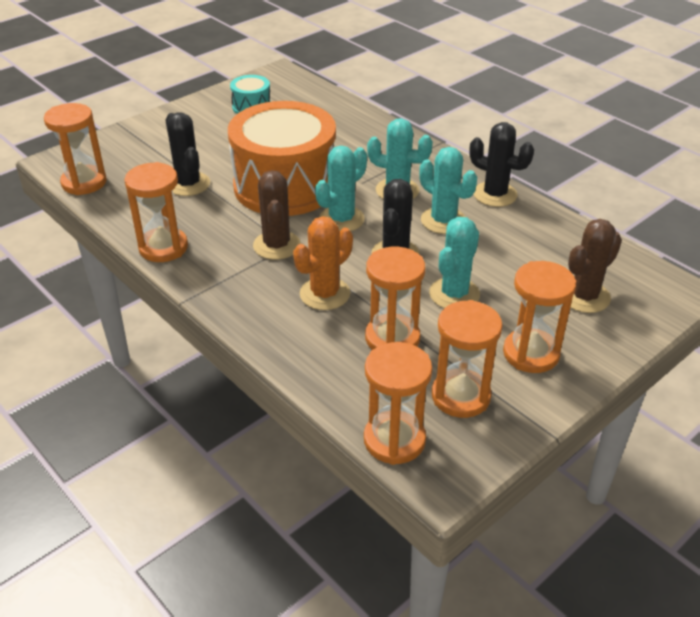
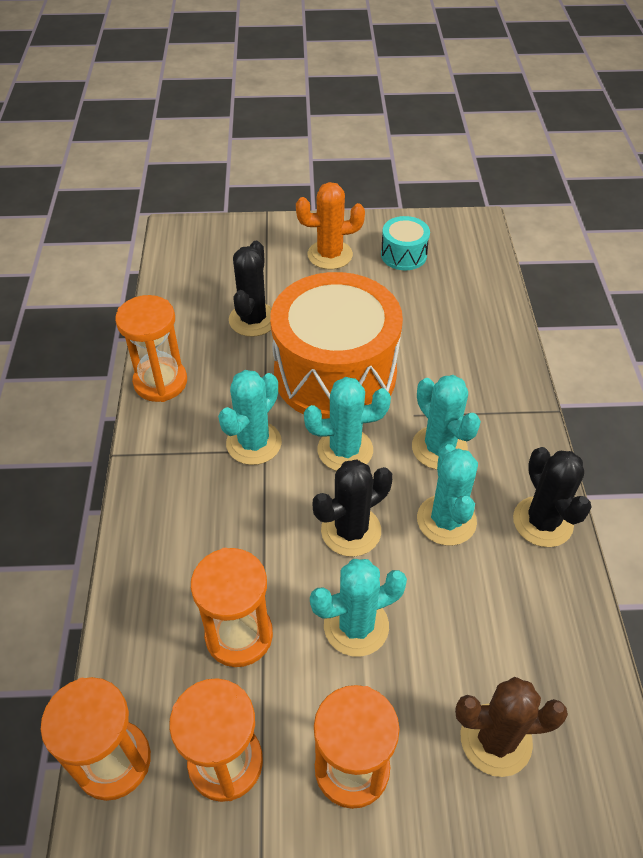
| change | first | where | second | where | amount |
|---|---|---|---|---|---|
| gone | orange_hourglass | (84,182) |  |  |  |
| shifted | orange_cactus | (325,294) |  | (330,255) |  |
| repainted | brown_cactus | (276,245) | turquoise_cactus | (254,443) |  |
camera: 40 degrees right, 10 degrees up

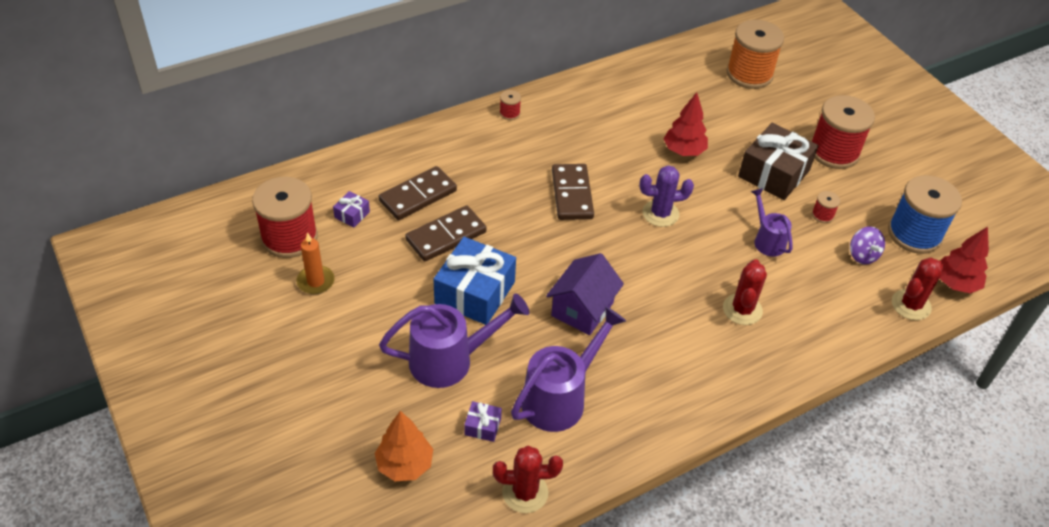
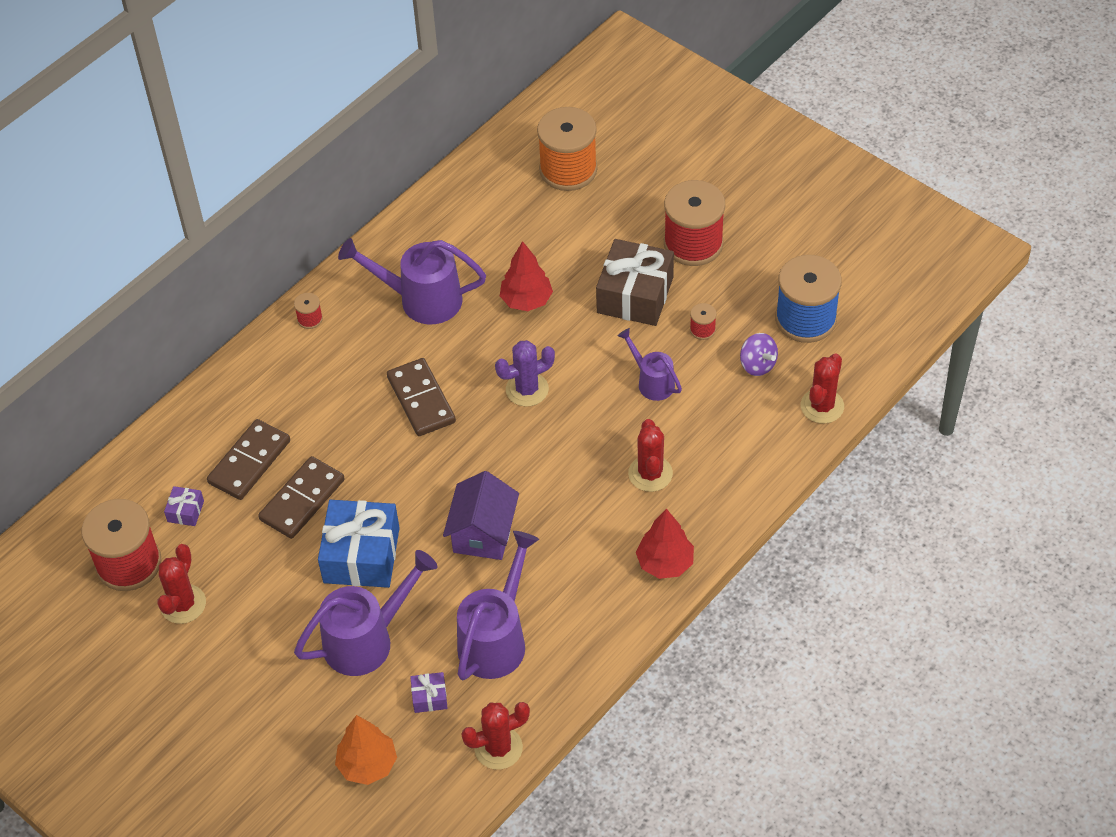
| change | first | where | second | where | amount |
|---|---|---|---|---|---|
| new |  |  | purple_watering_can | (421,299) |  |
| shifted | red_tree | (955,283) |  | (665,563) |  |
| swapped | orange_candle | (315,281) | red_cactus | (183,604) |  |
camera: 15 degrees left, 5 degrees up

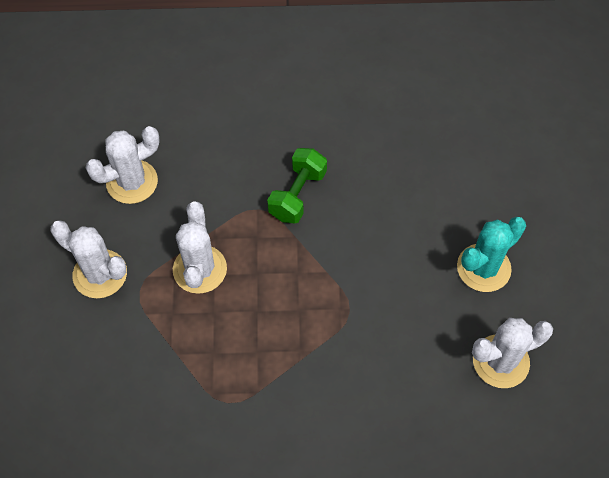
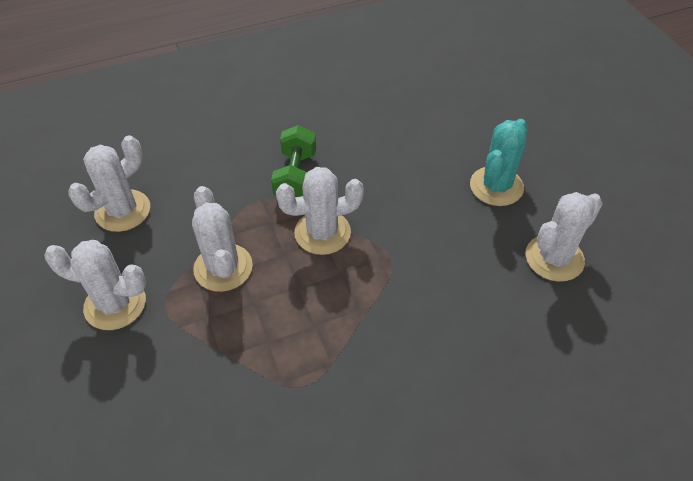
| change | first | where | second | where | amount |
|---|---|---|---|---|---|
| new |  |  | white_cactus | (322,233) |  |
camera: 20 degrees left, 10 degrees down

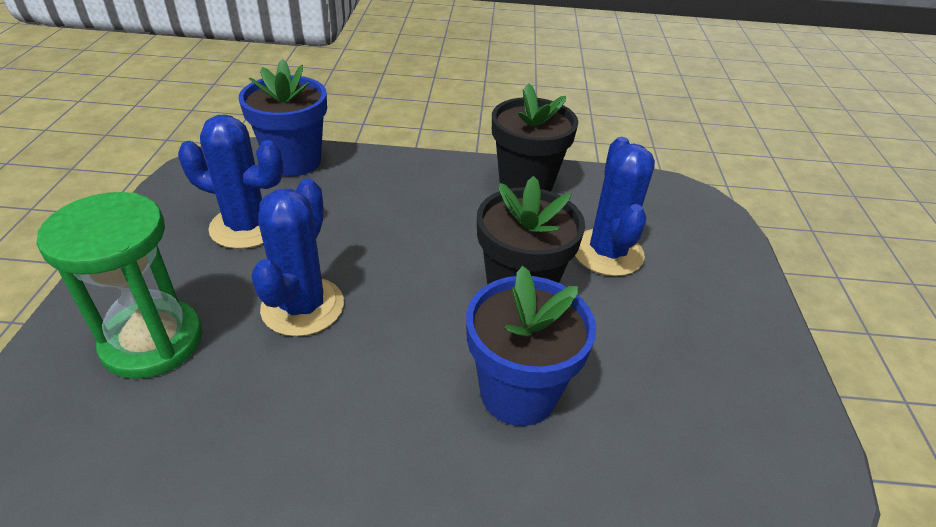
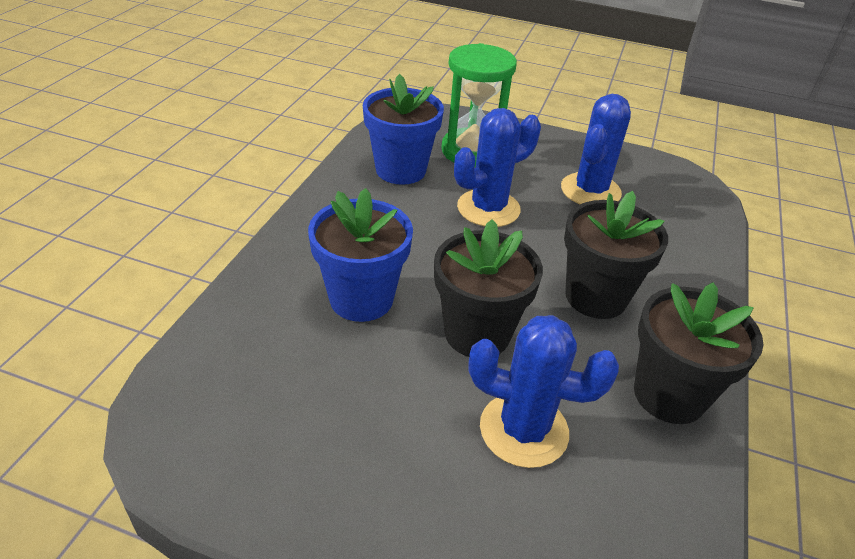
| change | first | where | second | where | amount |
|---|---|---|---|---|---|
| new |  |  | black_flower_pot | (595,297) |  |
| shifted | blue_flower_pot | (294,161) |  | (400,170) |  |
| rotated | blue_cactus | (303,307) |  | (488,208) | 60 degrees counterclockwise |
camera: 105 degrees right, 0 degrees up

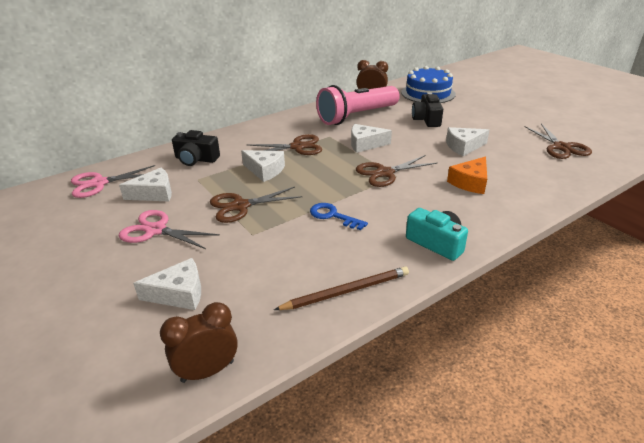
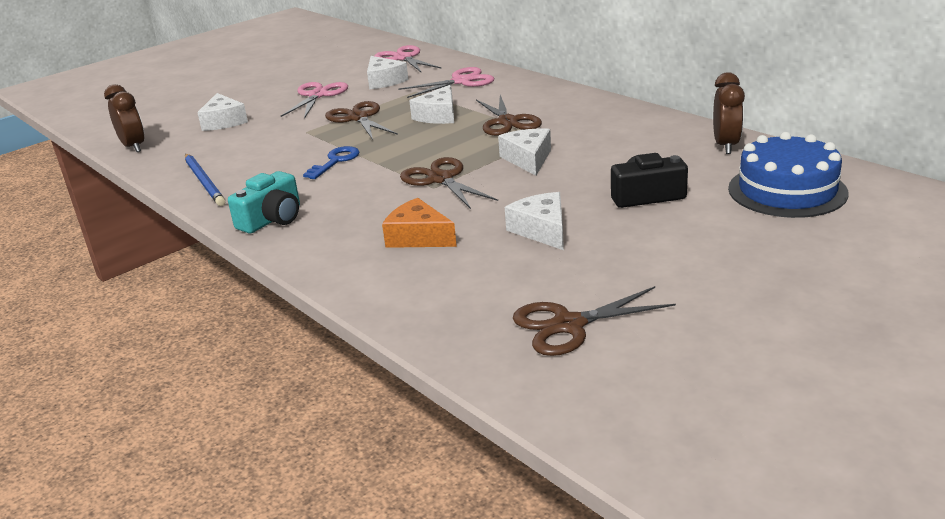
| change | first | where | second | where | amount |
|---|---|---|---|---|---|
| gone | pink_flashlight | (356,116) |  |  |  |
| swapped | black_camera | (196,159) | pink_scissors | (461,81) |  |
| repainted | brown_pencil | (346,291) | blue_pencil | (204,182) |  |
camera: 85 degrees right, 5 degrees down

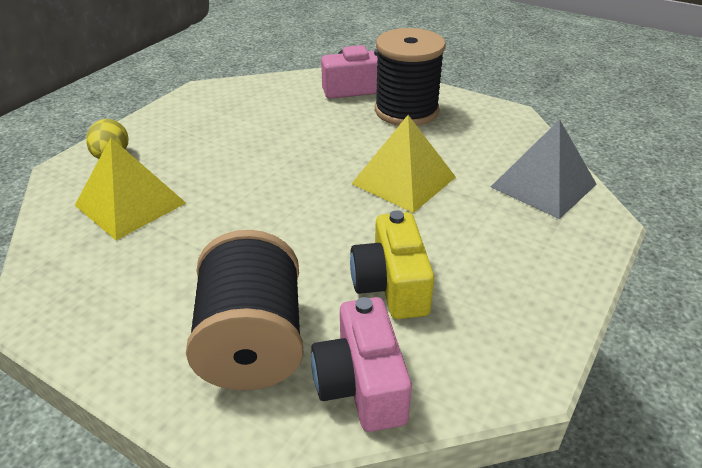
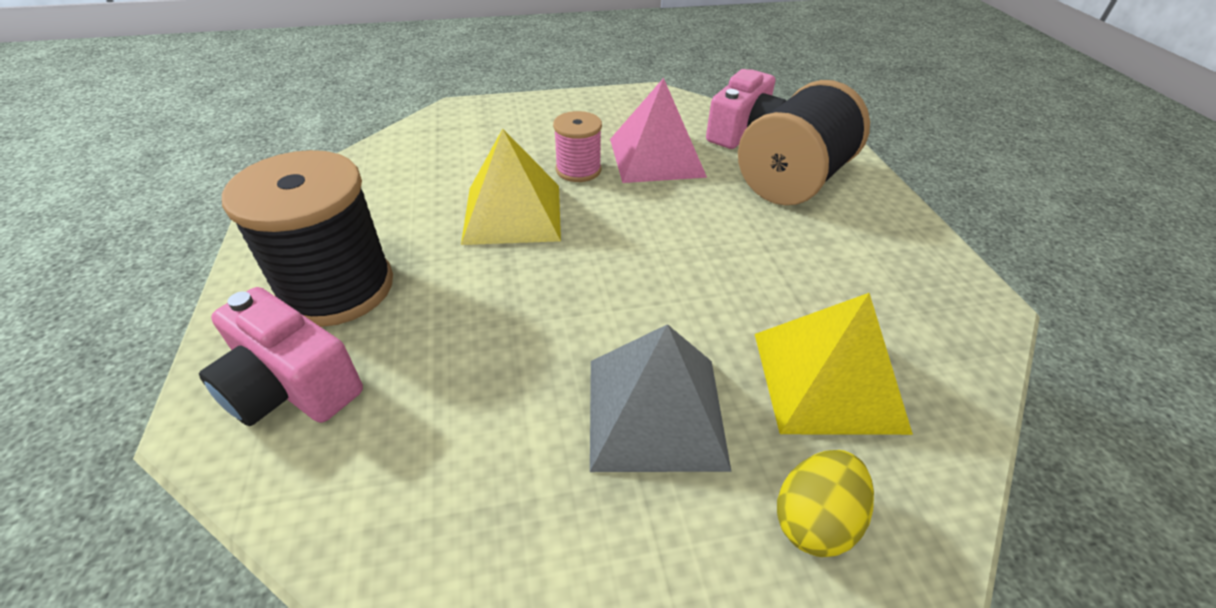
| change | first | where | second | where | amount |
|---|---|---|---|---|---|
| new |  |  | pink_spool | (578,170) |  |
| shifted | grey_pyramid | (543,185) |  | (655,411) |  |
| swapped | yellow_camera | (391,285) | pink_pyramid | (656,157) |  |
camera: 135 degrees left, 5 degrees up

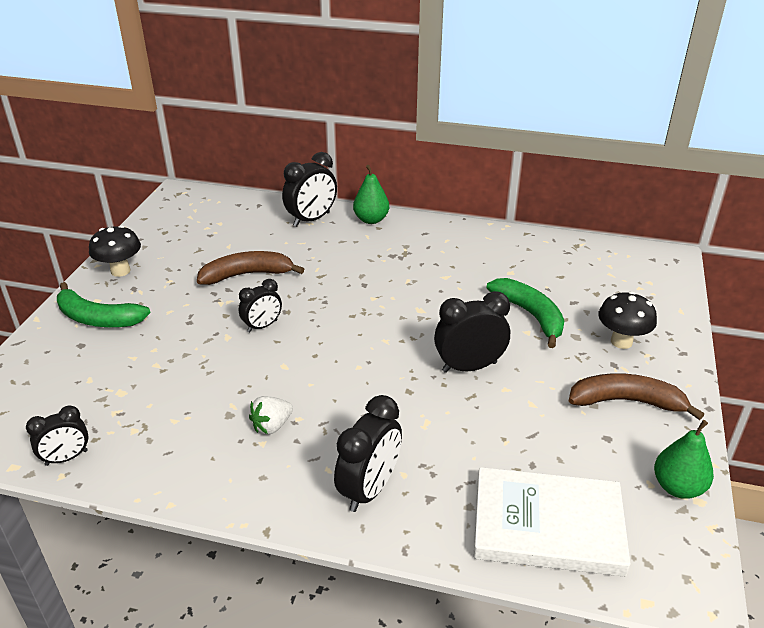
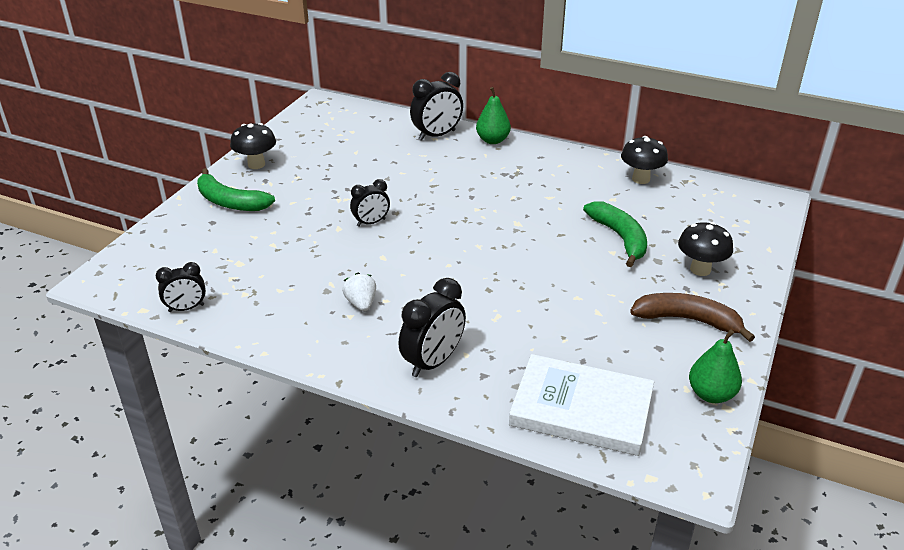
| change | first | where | second | where | amount |
|---|---|---|---|---|---|
| gone | brown_banana | (247,275) |  |  |  |
| gone | black_clock | (469,367) |  |  |  |
| new |  |  | black_mushroom | (641,179) |  |
| rotated | white_strawberry | (272,426) |  | (361,303) | 105 degrees clockwise |
camera: 10 degrees right, 0 degrees up

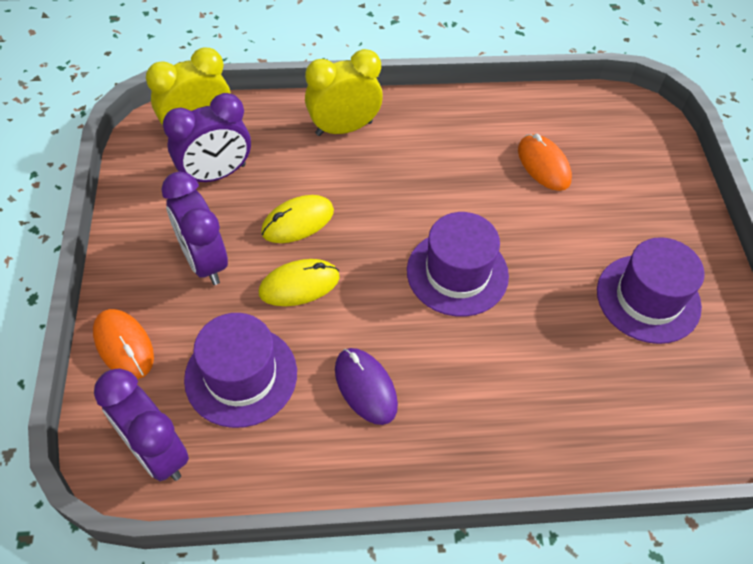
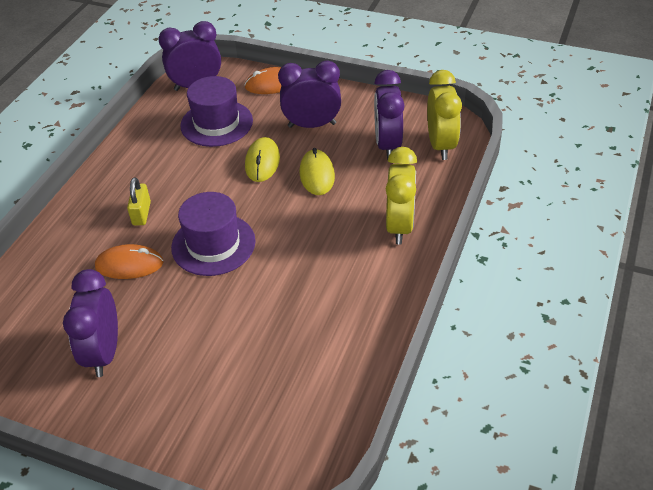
| change | first | where | second | where | amount |
|---|---|---|---|---|---|
| gone | purple_mouse | (365,387) |  |  |  |
| new |  |  | yellow_padlock | (141,213) |  |
| shifted | orange_mouse | (543,165) |  | (129,265) |  |
| swapped | purple_hat | (648,298) | purple_clock | (104,353) |  |
camera: 120 degrees right, 10 degrees down

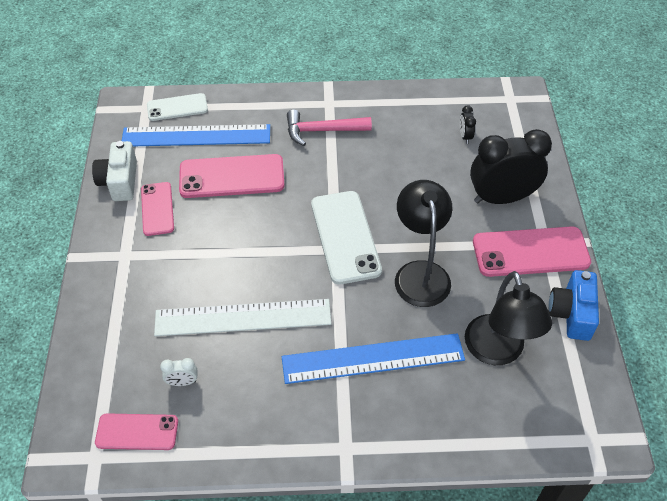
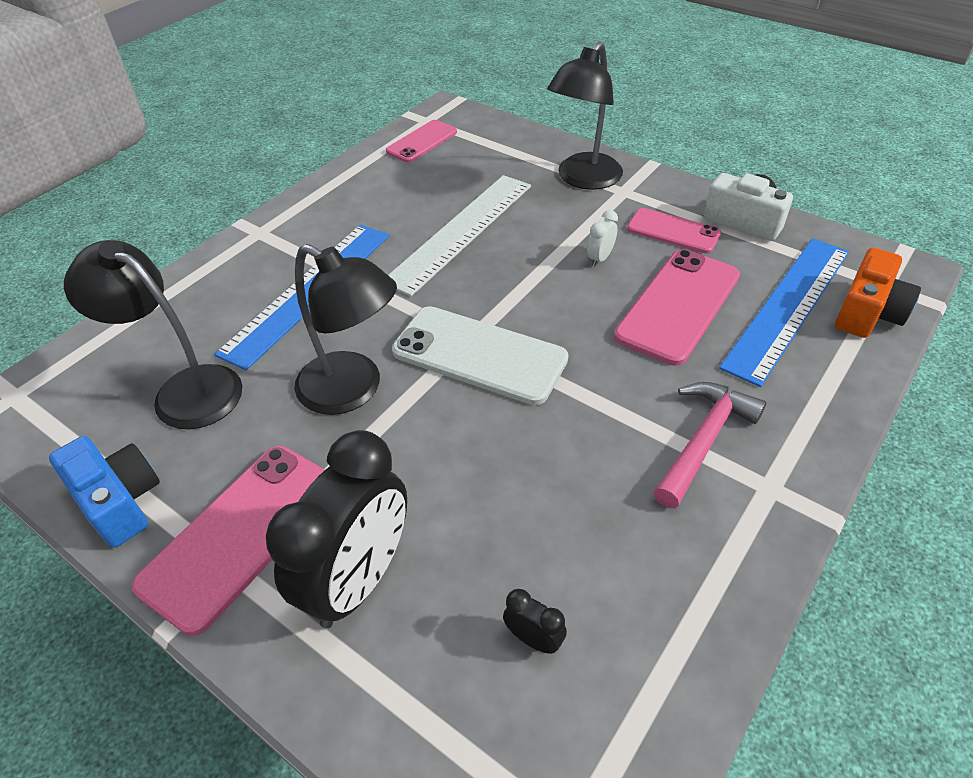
| change | first | where | second | where | amount |
|---|---|---|---|---|---|
| new |  |  | black_lamp | (583,179) |  |
| shifted | white_clock | (182,382) |  | (600,258) |  |
| swapped | white_phone | (177,107) | orange_camera | (868,312) |  |
camera: 130 degrees right, 5 degrees down

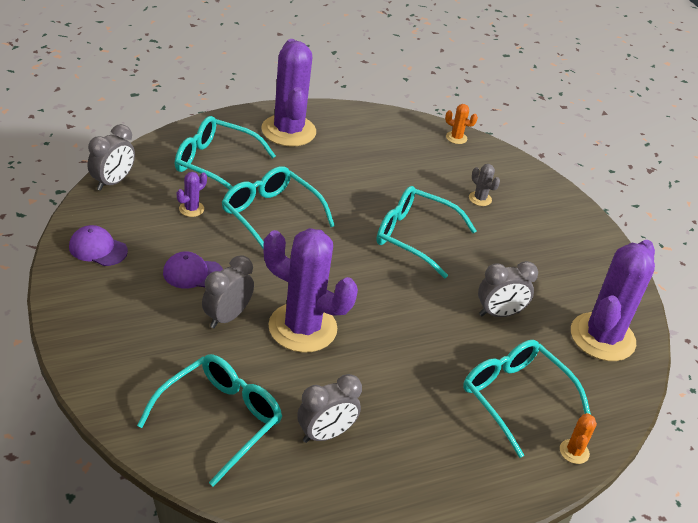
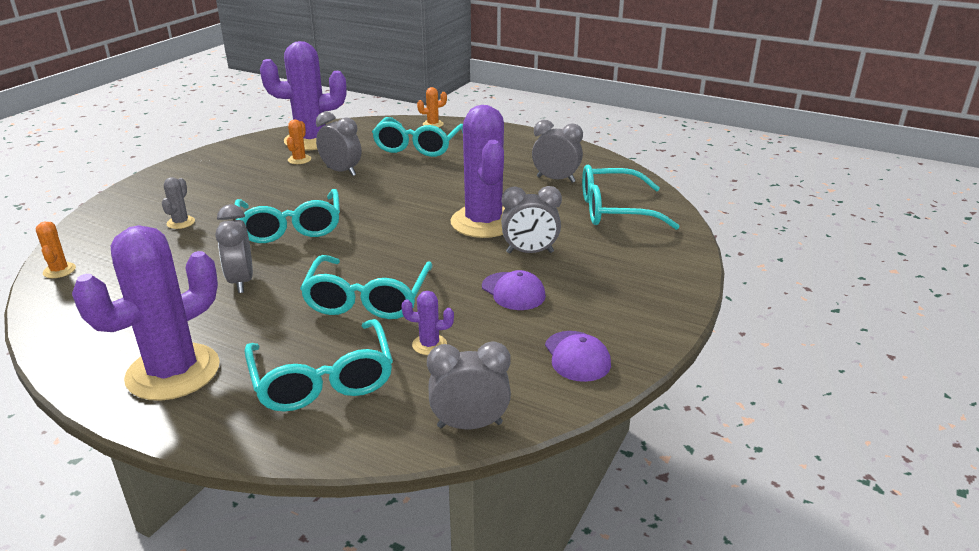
| change | first | where | second | where | amount |
|---|---|---|---|---|---|
| new |  |  | grey_clock | (241,281) |  |
| new |  |  | orange_cactus | (299,160) |  |
camera: 125 degrees left, 10 degrees down

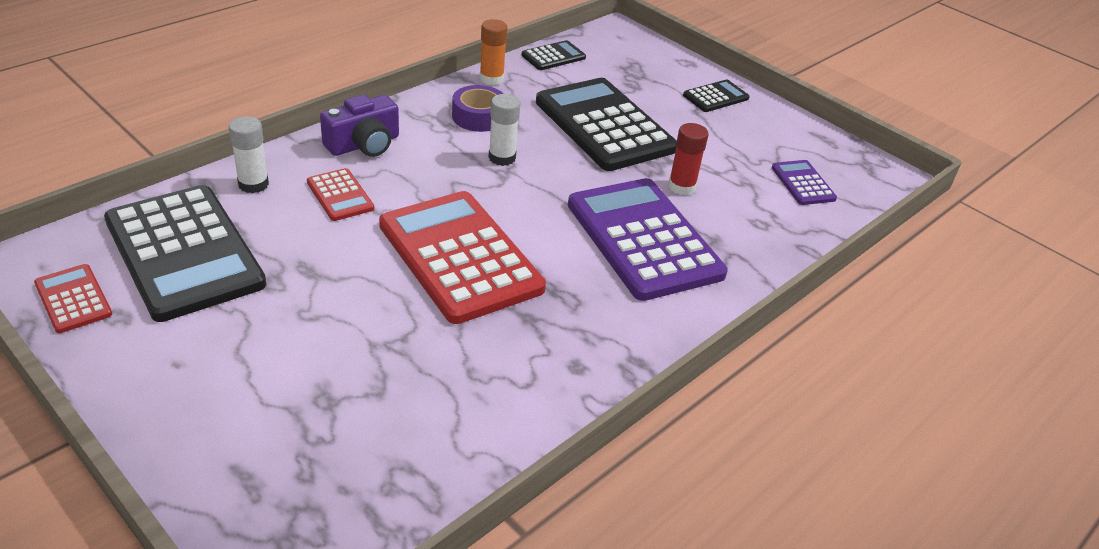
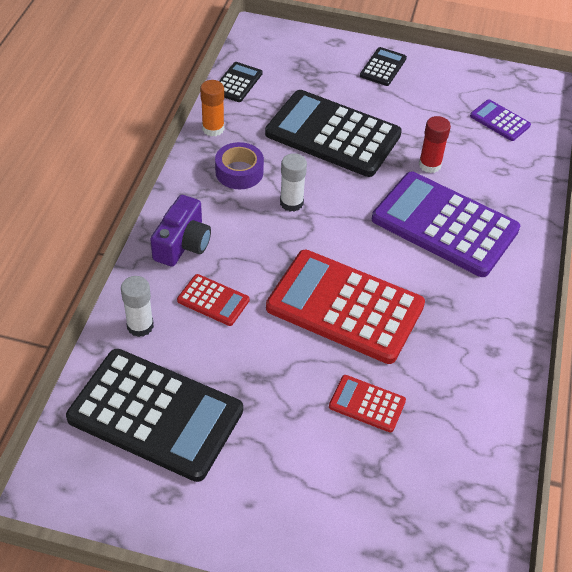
| change | first | where | second | where | amount |
|---|---|---|---|---|---|
| shifted | red_calculator | (73,299) |  | (367,404) |  |
camera: 30 degrees left, 10 degrees up

